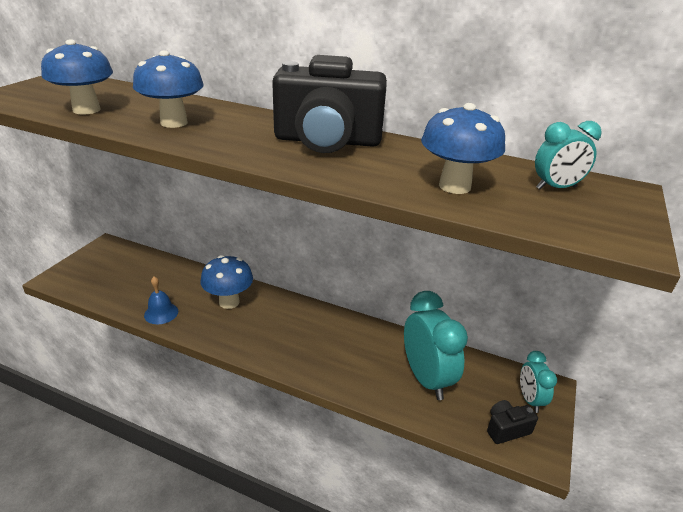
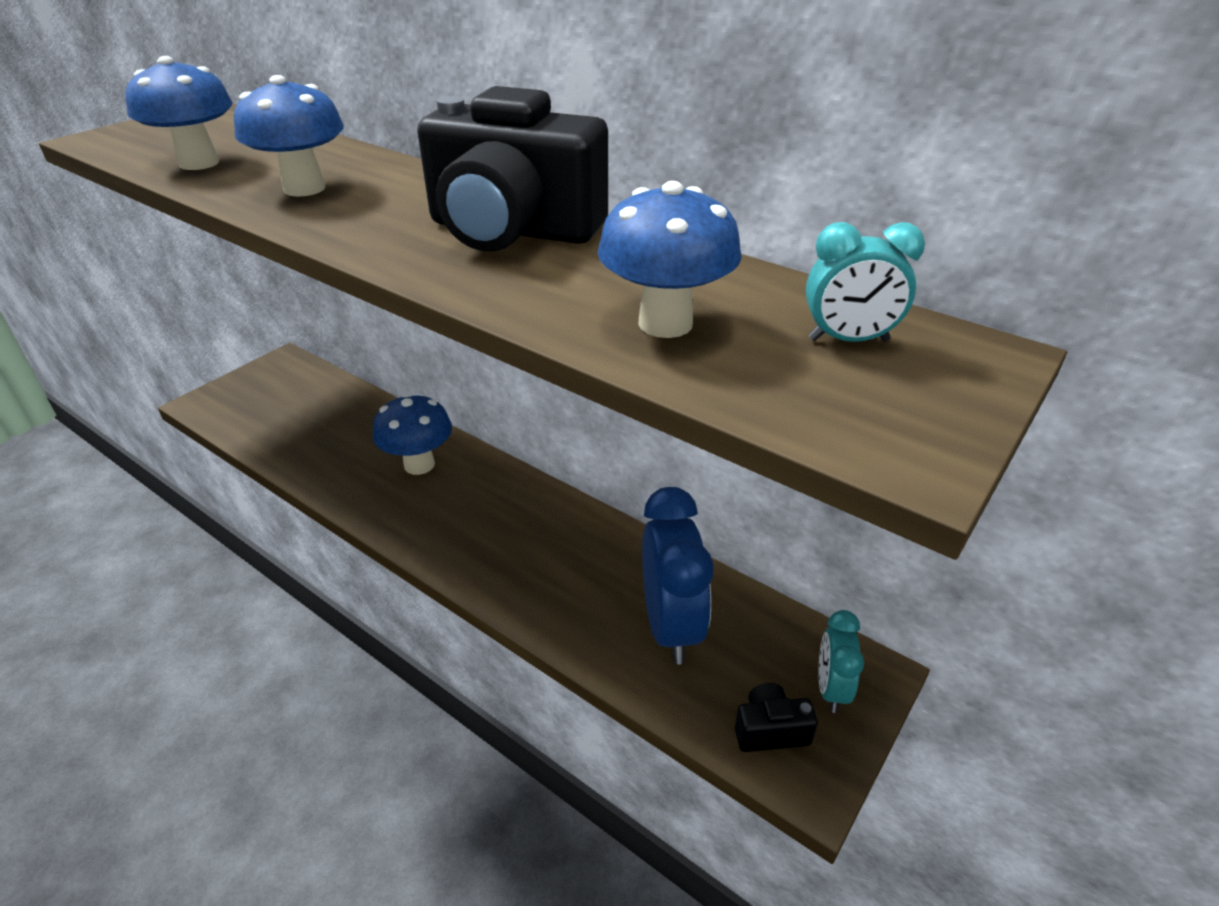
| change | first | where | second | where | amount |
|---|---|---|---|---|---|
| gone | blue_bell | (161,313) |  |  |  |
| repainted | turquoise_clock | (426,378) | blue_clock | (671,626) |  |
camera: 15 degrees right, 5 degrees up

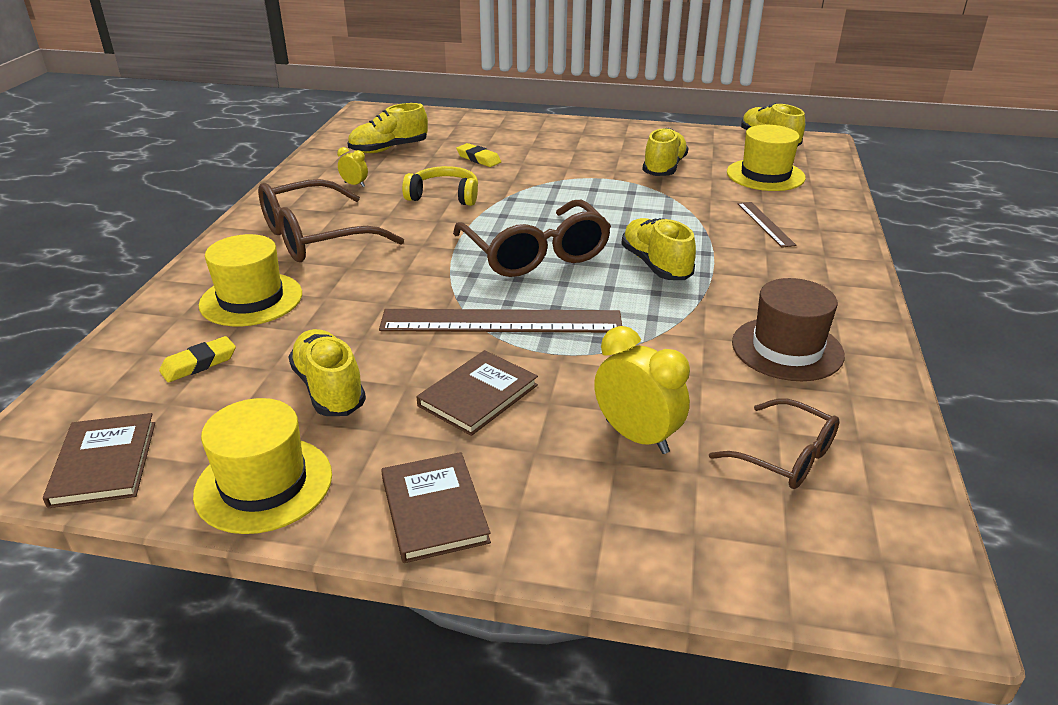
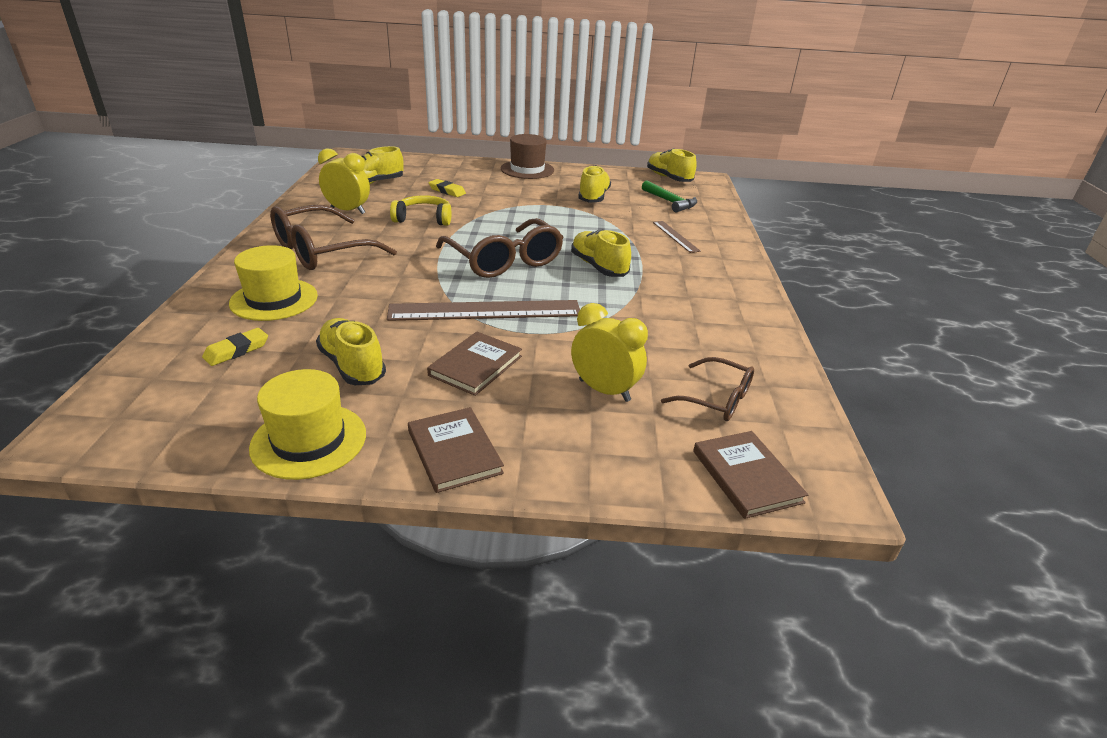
| change | first | where | second | where | amount |
|---|---|---|---|---|---|
| shifted | brown_book | (104,463) |  | (746,476) |  |
| shifted | brown_hat | (787,349) |  | (527,169) |  |
| swapped | yellow_hat | (765,175) | green_hammer | (670,202) |  |
| scaled | yellow_clock | (354,184) |  | (348,211) | x1.95 |
camera: 10 degrees left, 0 degrees up

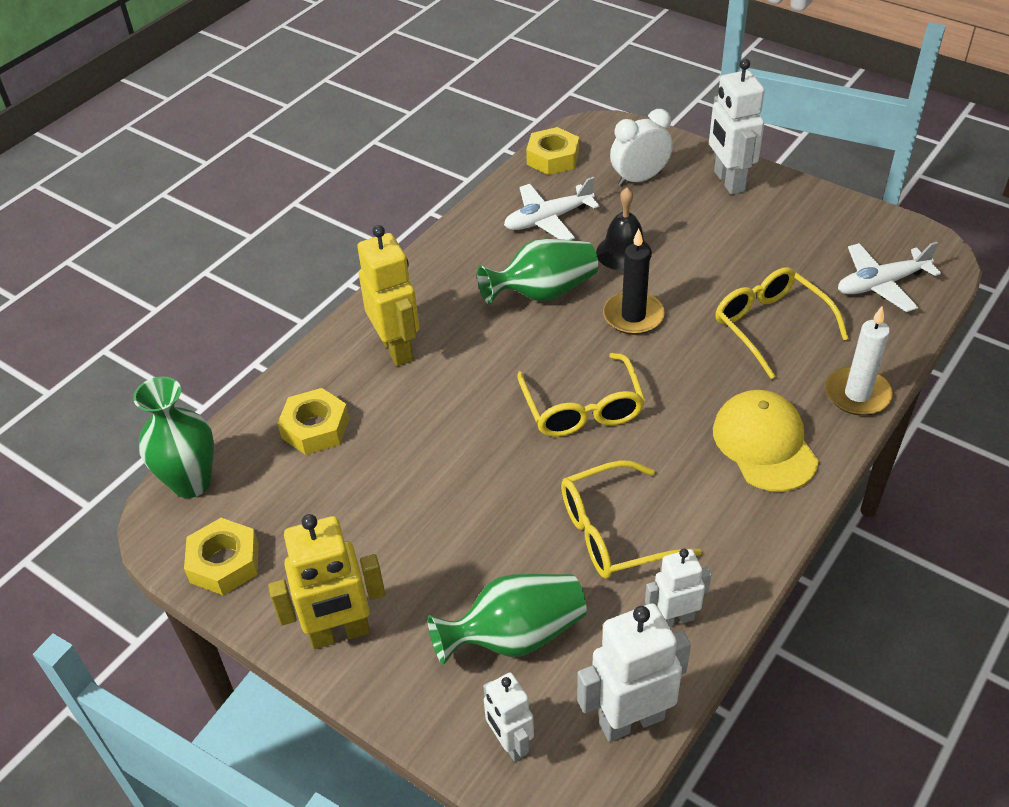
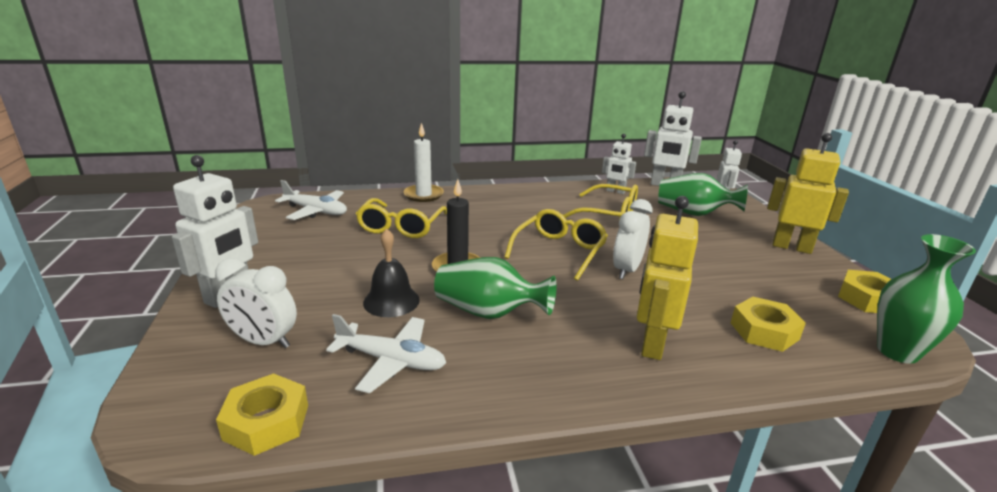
| change | first | where | second | where | amount |
|---|---|---|---|---|---|
| gone | yellow_cap | (764,444) |  |  |  |
| new |  |  | white_clock | (627,270) |  |
camera: 140 degrees left, 20 degrees down

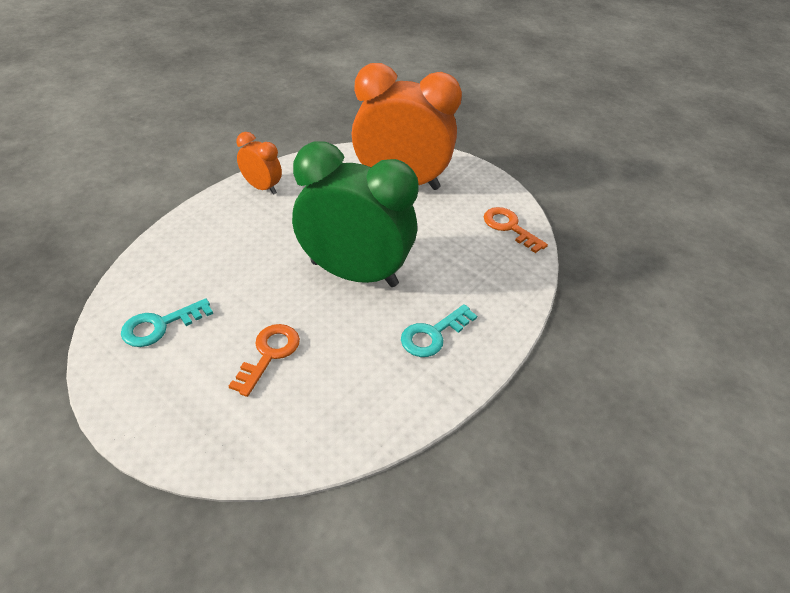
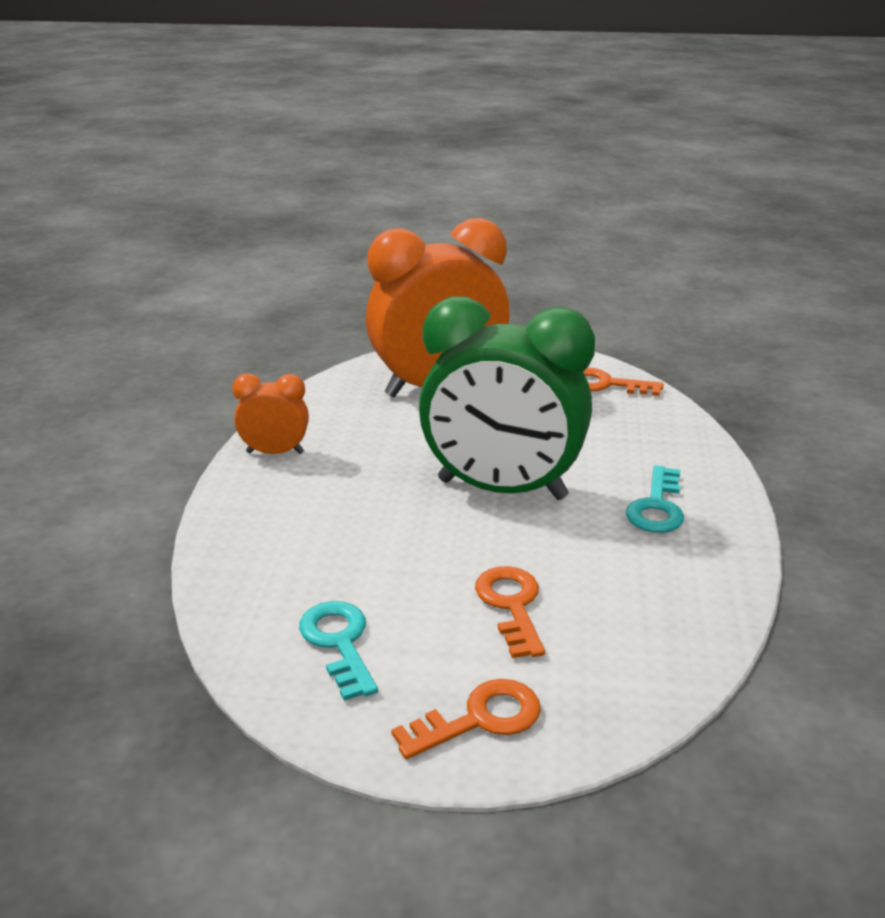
| change | first | where | second | where | amount |
|---|---|---|---|---|---|
| new |  |  | orange_key | (480,718) |  |
| rotated | turquoise_key | (160,326) |  | (339,643) | 135 degrees clockwise |
| rotated | green_clock | (354,273) |  | (501,490) | 150 degrees counterclockwise |
camera: 30 degrees left, 15 degrees down

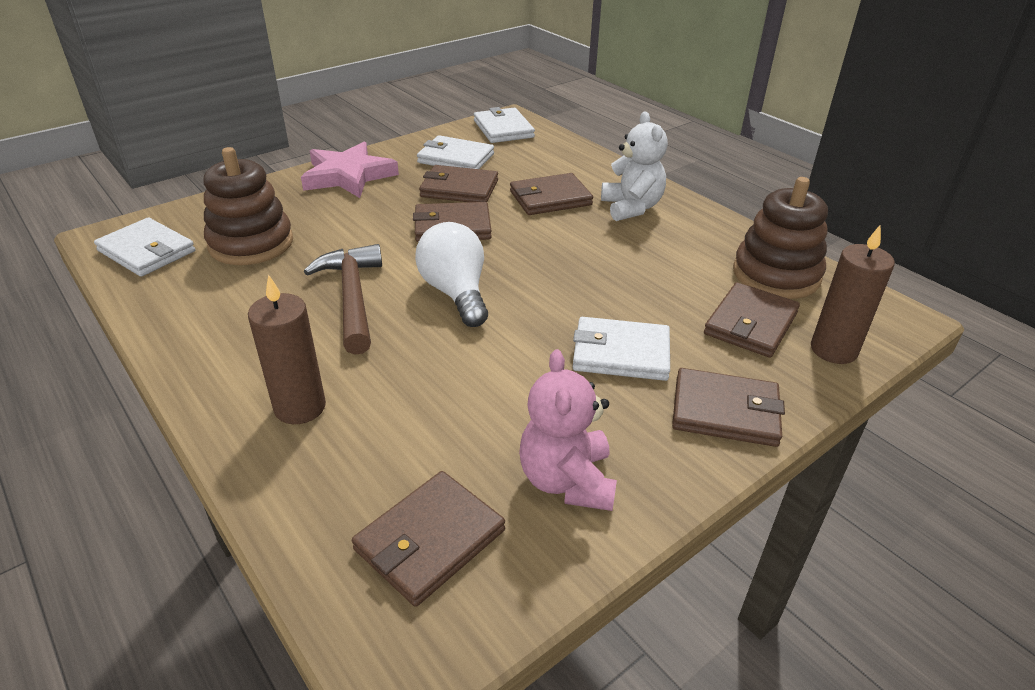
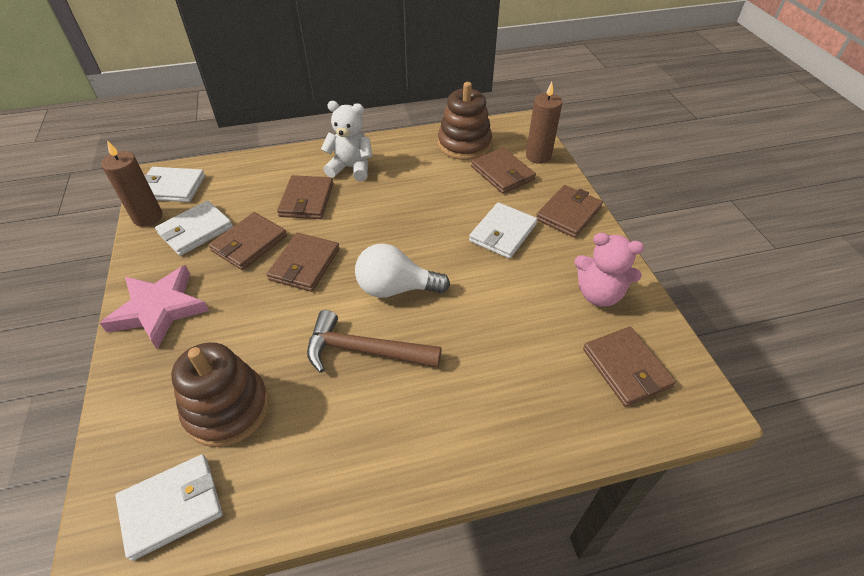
| change | first | where | second | where | amount |
|---|---|---|---|---|---|
| shifted | brown_candle | (300,407) |  | (148,217) |  |
camera: 65 degrees left, 10 degrees up

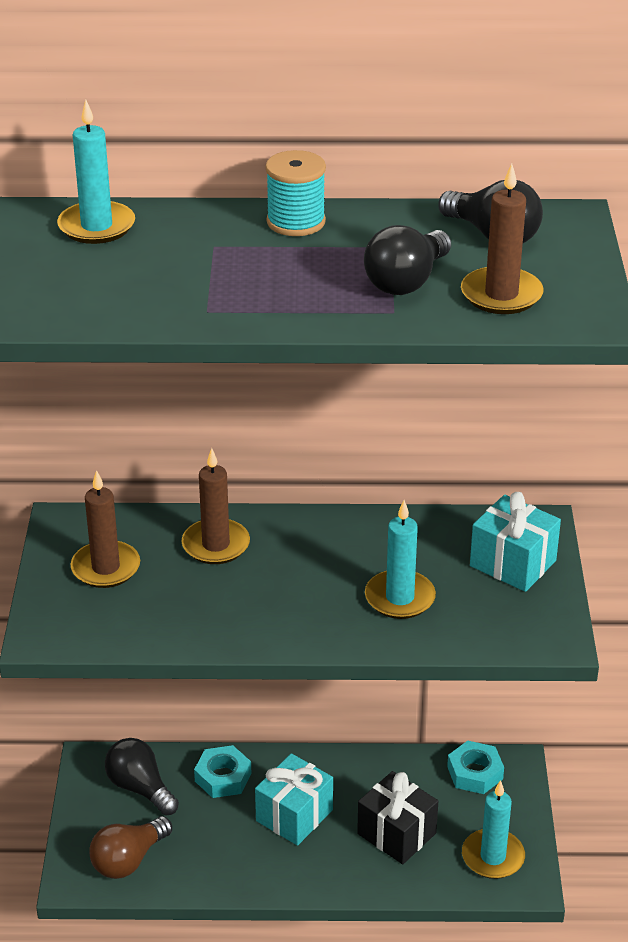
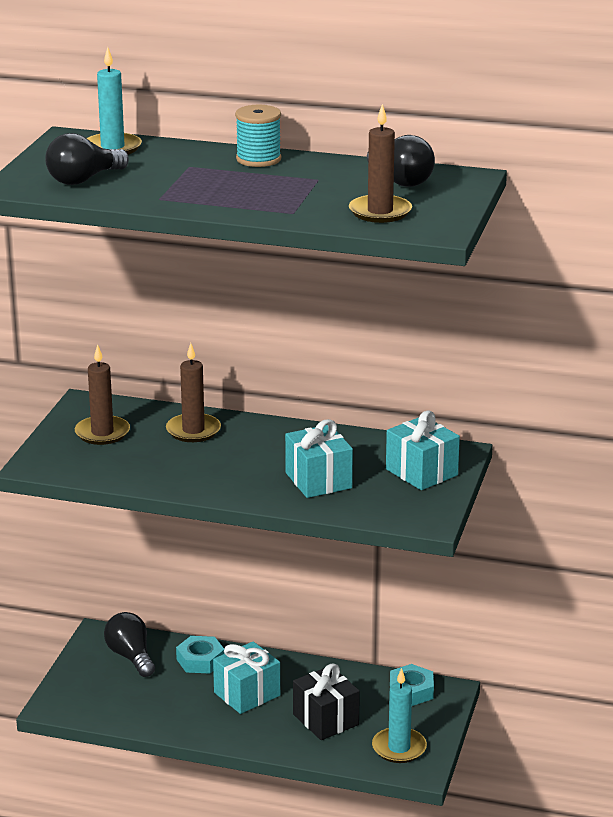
| change | first | where | second | where | amount |
|---|---|---|---|---|---|
| gone | brown_light_bulb | (129,860) |  |  |  |
| shifted | black_light_bulb | (407,281) |  | (84,179) |  |
| swapped | turquoise_candle | (400,598) | turquoise_gift | (318,480) |  |
camera: 15 degrees right, 10 degrees down

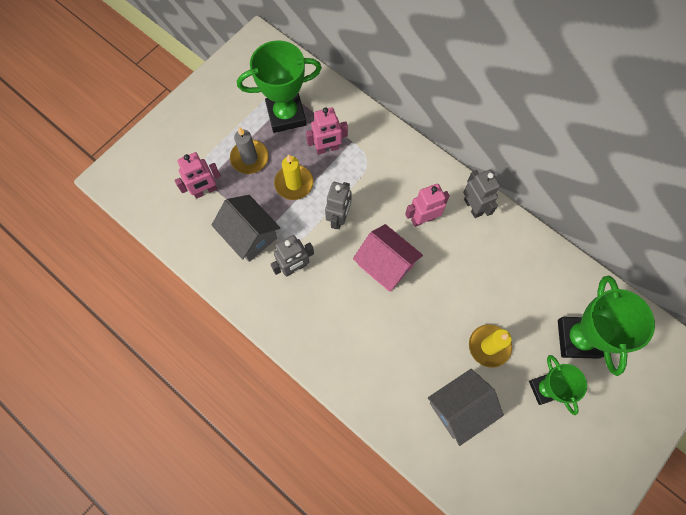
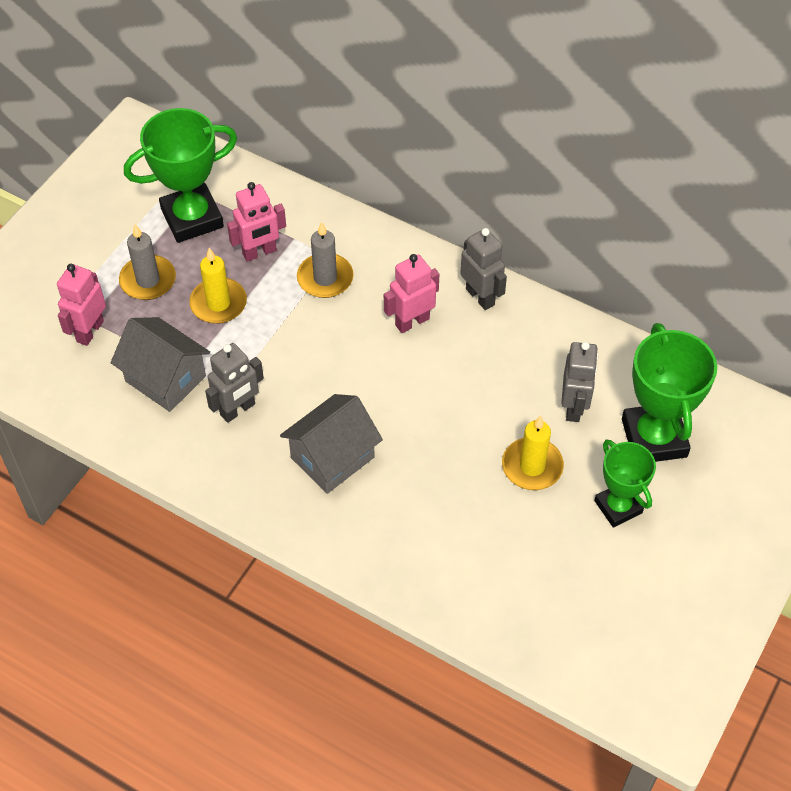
| change | first | where | second | where | amount |
|---|---|---|---|---|---|
| gone | pink_house | (385,265) |  |  |  |
| new |  |  | grey_candle | (325,278) |  |
| shifted | grey_robot | (339,218) |  | (574,407) |  |
| shifted | grey_house | (459,408) |  | (332,457) |  |
| rotated | pink_robot | (205,191) |  | (89,331) | 150 degrees clockwise |
camera: 10 degrees left, 15 degrees down

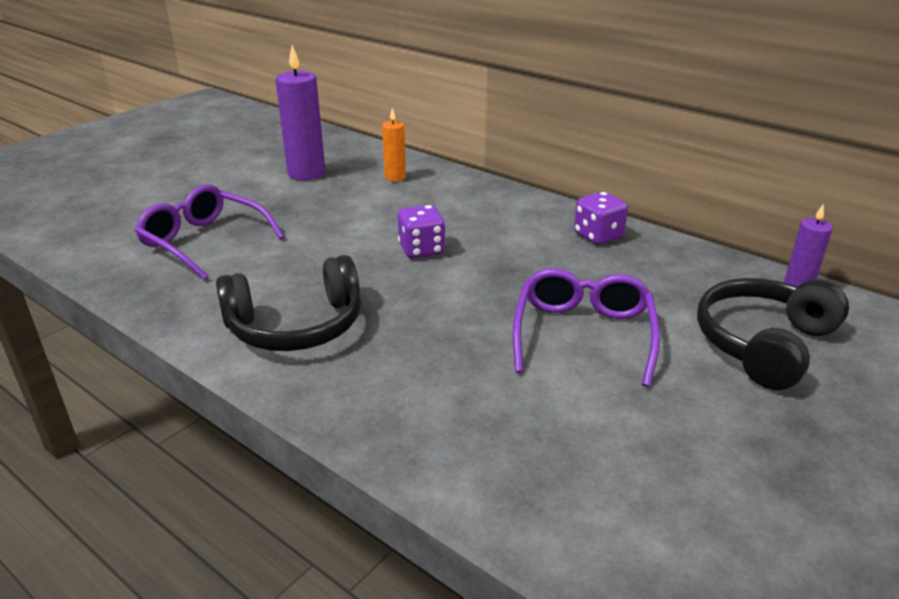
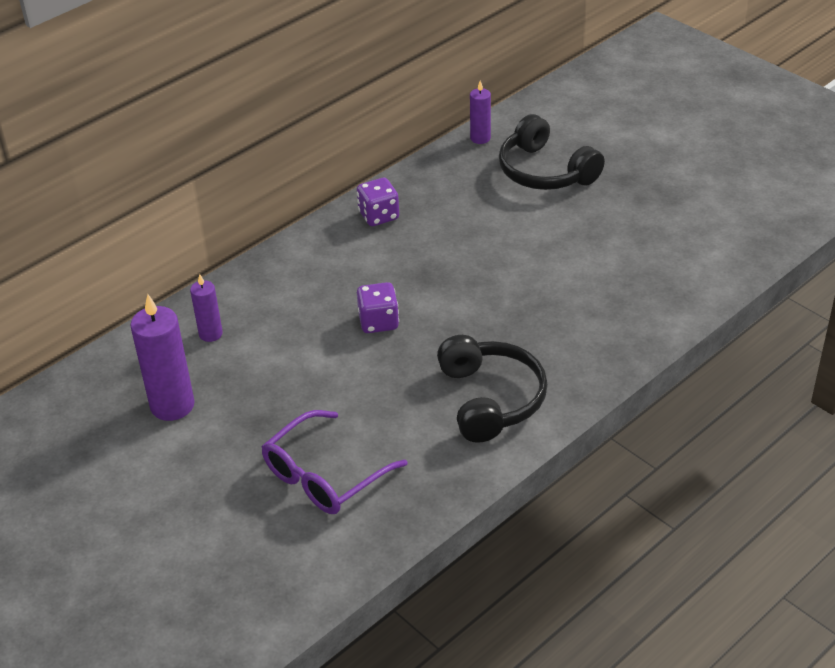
| change | first | where | second | where | amount |
|---|---|---|---|---|---|
| gone | purple_glasses | (583,334) |  |  |  |
| repainted | orange_candle | (395,177) | purple_candle | (210,334) |  |
camera: 80 degrees left, 10 degrees up

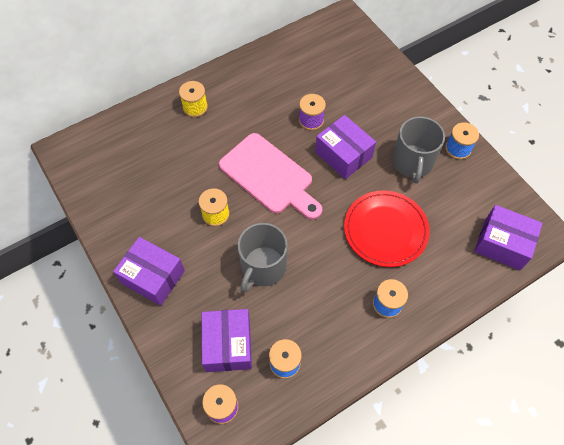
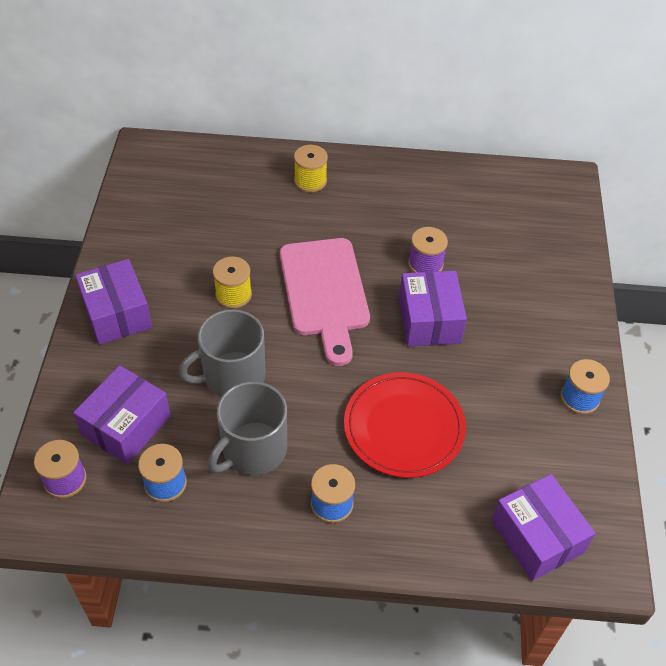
| change | first | where | second | where | amount |
|---|---|---|---|---|---|
| shifted | grey_mug | (412,162) |  | (253,450) |  |
camera: 35 degrees right, 10 degrees down

